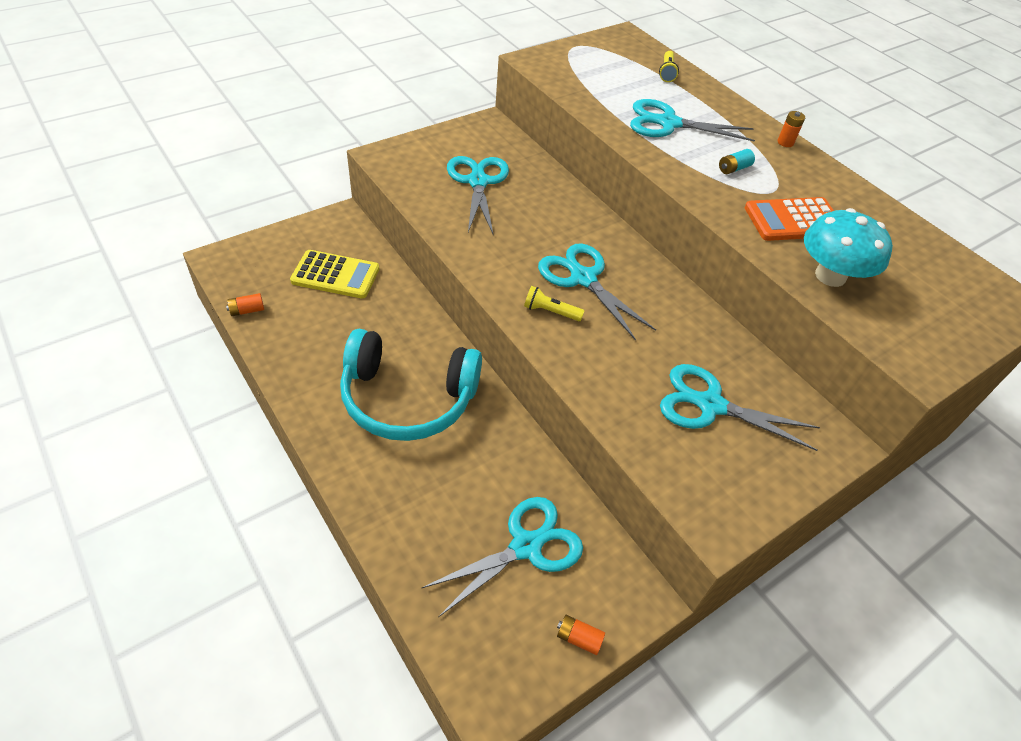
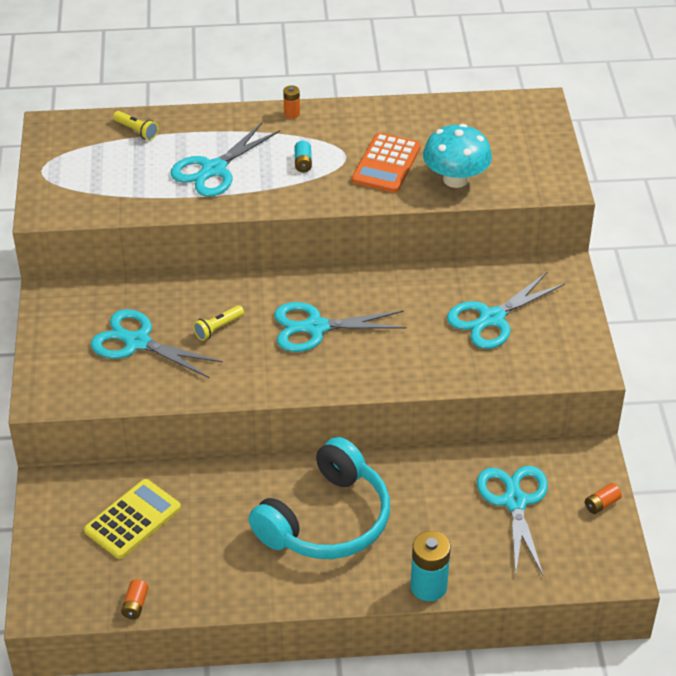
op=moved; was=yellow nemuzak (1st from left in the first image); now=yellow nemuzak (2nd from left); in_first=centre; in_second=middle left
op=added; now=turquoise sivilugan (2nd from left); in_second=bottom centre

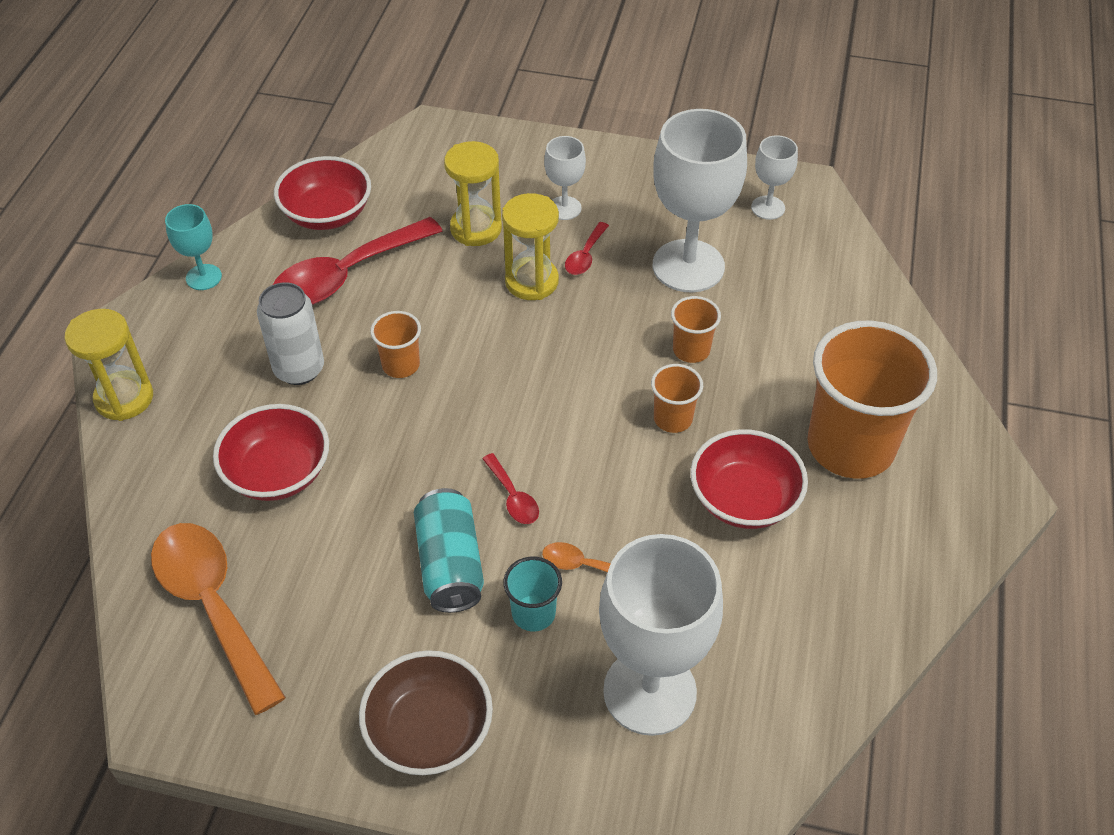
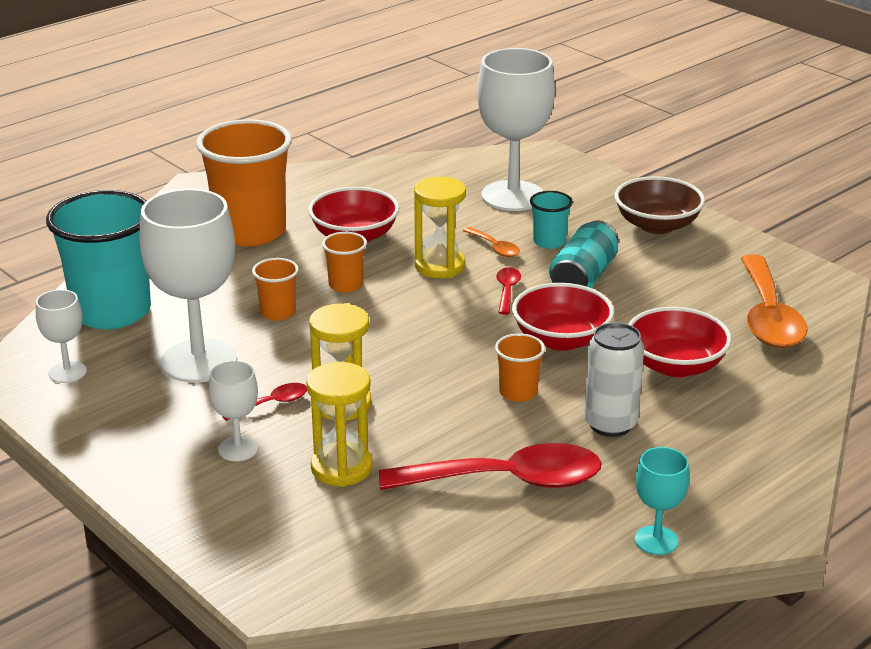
op=moved; was=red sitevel (2nd from left); in_first=top left; in_second=centre
op=moved; was=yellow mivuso (1st from left in the first image); now=yellow mivuso (3rd from left); in_first=middle left; in_second=centre
op=added; now=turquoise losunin (1st from left); in_second=middle left

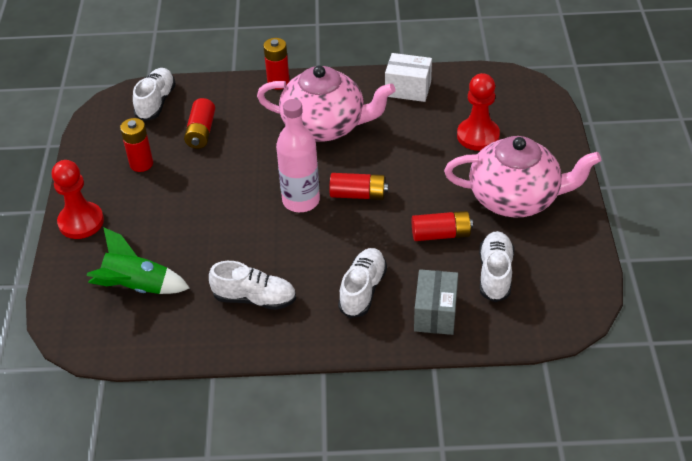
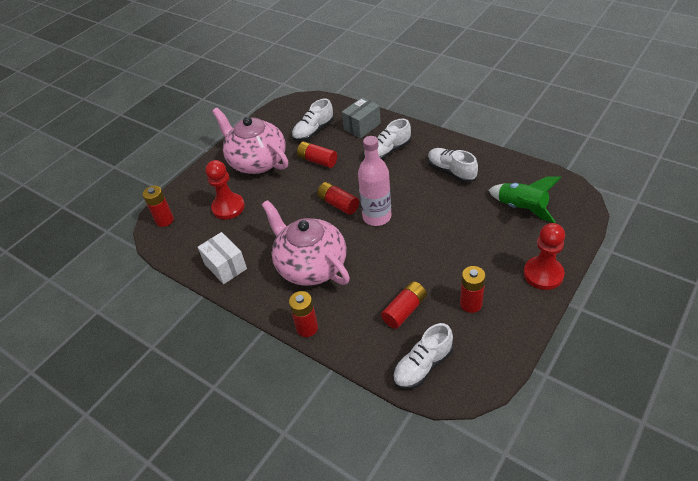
op=added; now=red sivilugan (1st from left); in_second=middle left

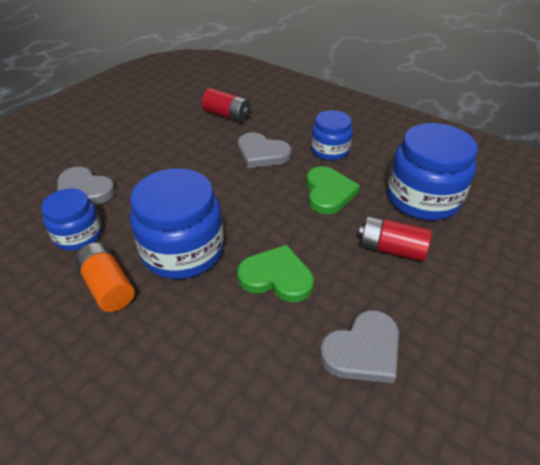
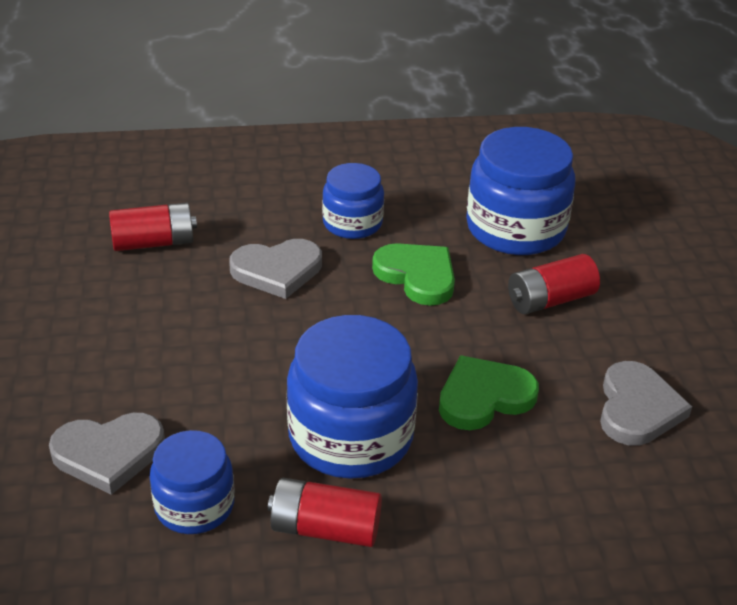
op=recoloured; was=orange sivilugan; now=red sivilugan (2nd from left); in_first=middle left; in_second=bottom centre

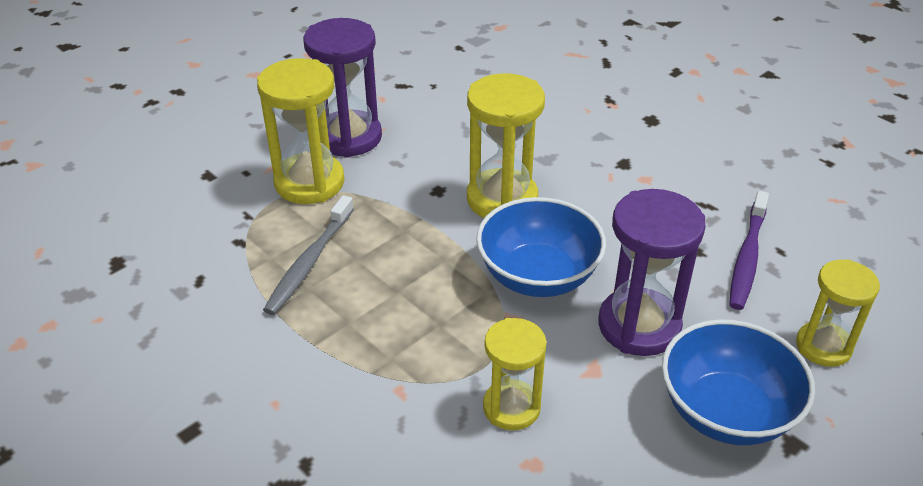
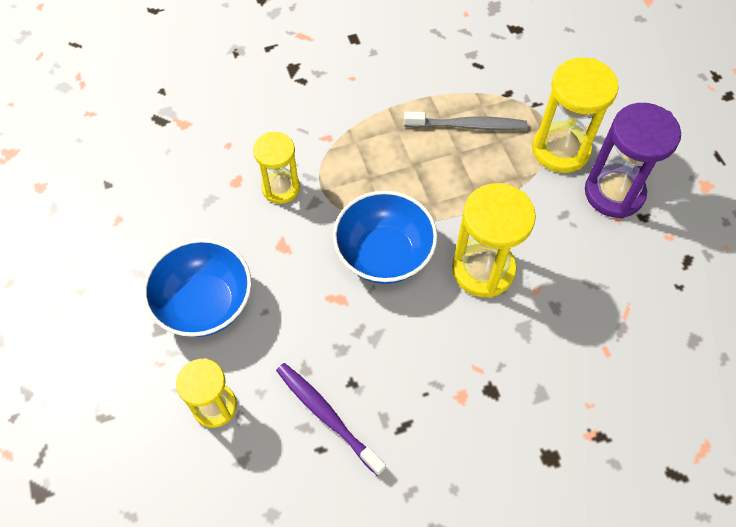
op=removed; was=purple mivuso (2nd from left); in_first=middle right
op=turned; was=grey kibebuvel; in_first=centre; in_second=top centre; clockwise=135

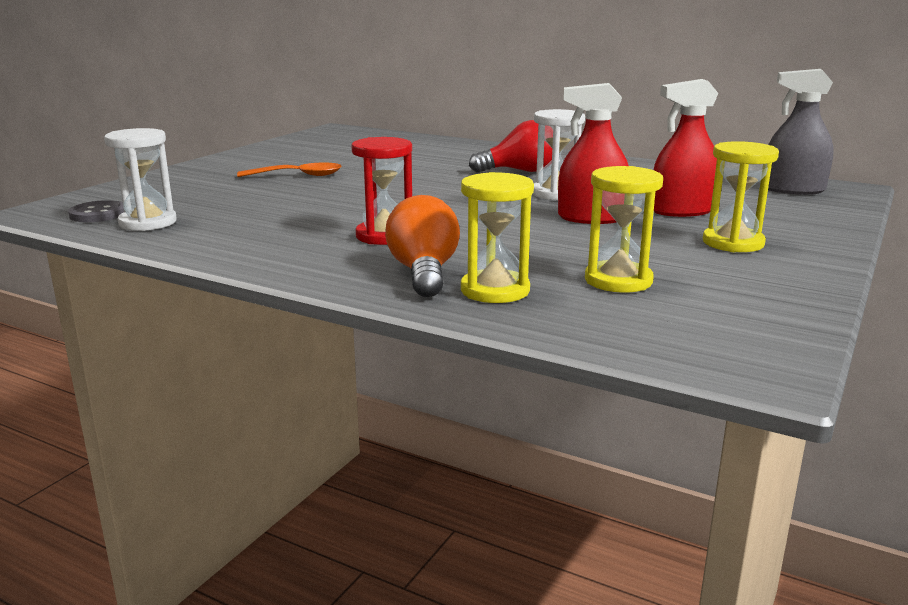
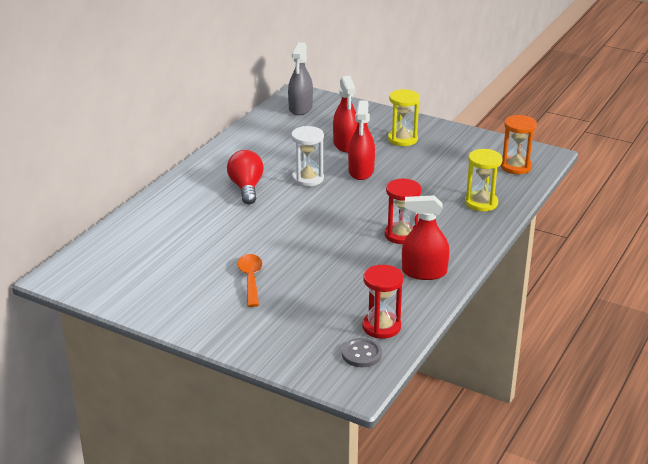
op=recoloured; was=white mivuso (1st from left); now=red mivuso (1st from left); in_first=top left; in_second=centre
op=removed; was=yellow mivuso (2nd from left); in_first=middle right
op=removed; was=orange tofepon; in_first=centre
op=added; now=orange mivuso; in_second=top right
op=added; now=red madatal (3rd from left); in_second=centre

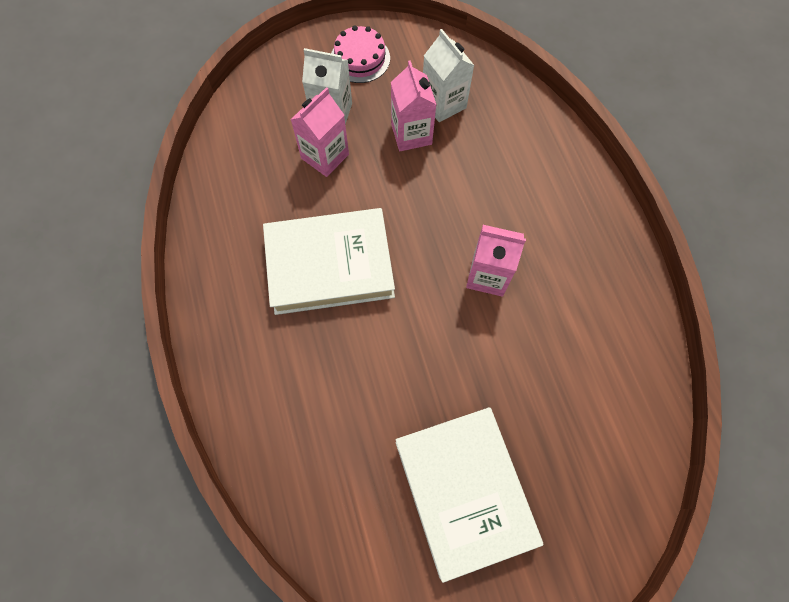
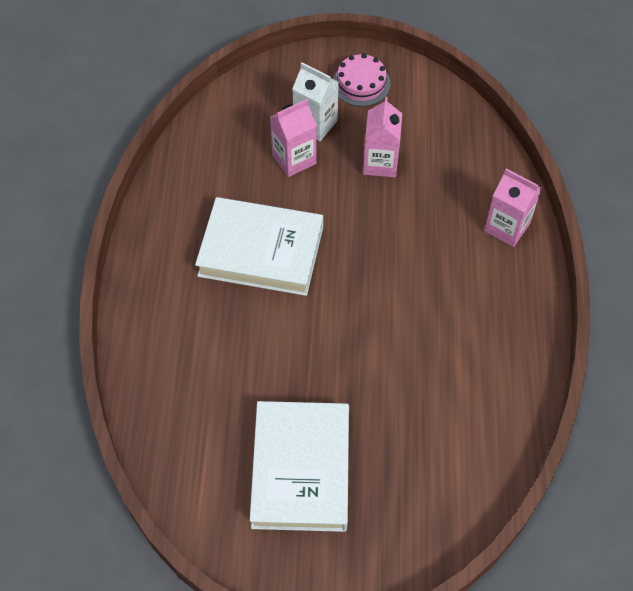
op=removed; was=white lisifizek (2nd from left); in_first=top centre
op=moved; was=pink lisifizek (3rd from left); in_first=centre; in_second=middle right

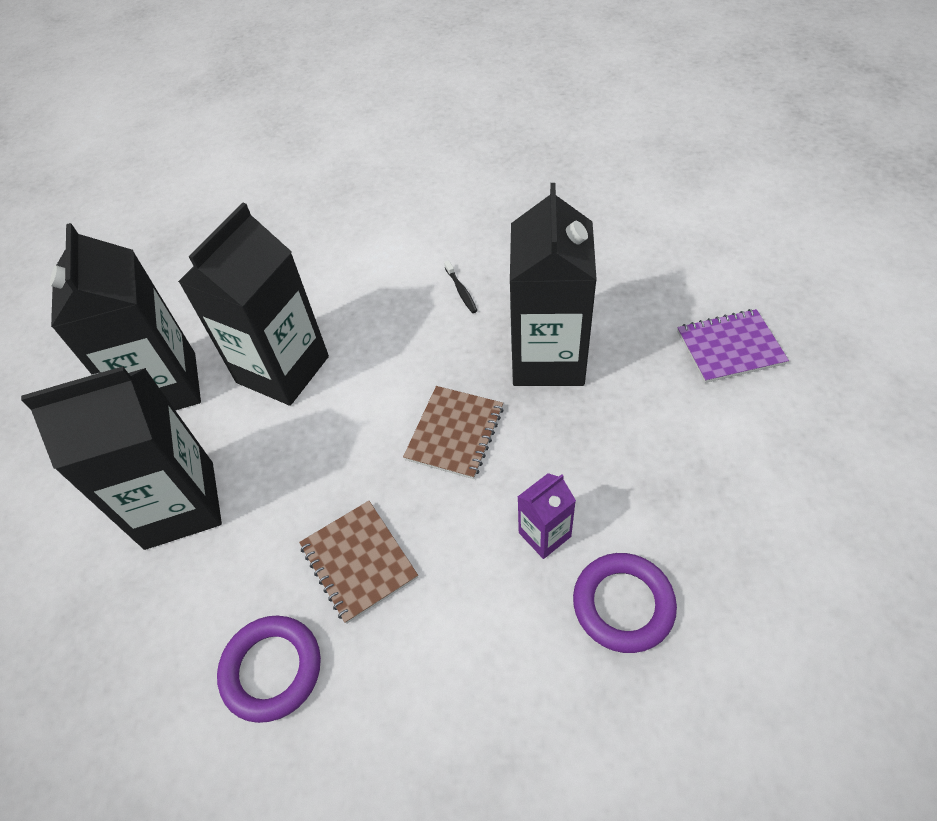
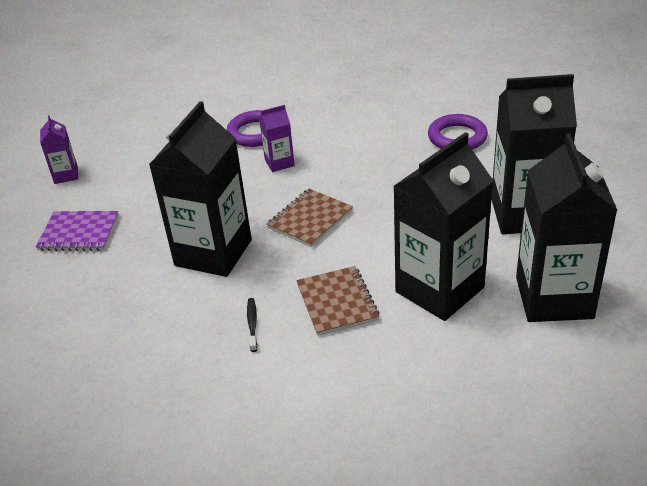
op=moved; was=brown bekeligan (1st from left in the first image); now=brown bekeligan (2nd from left); in_first=bottom centre; in_second=centre
op=added; now=purple lisifizek (1st from left); in_second=top left

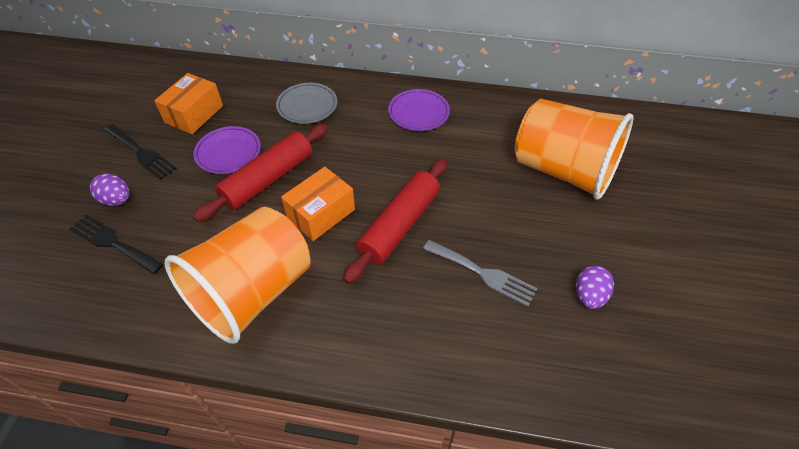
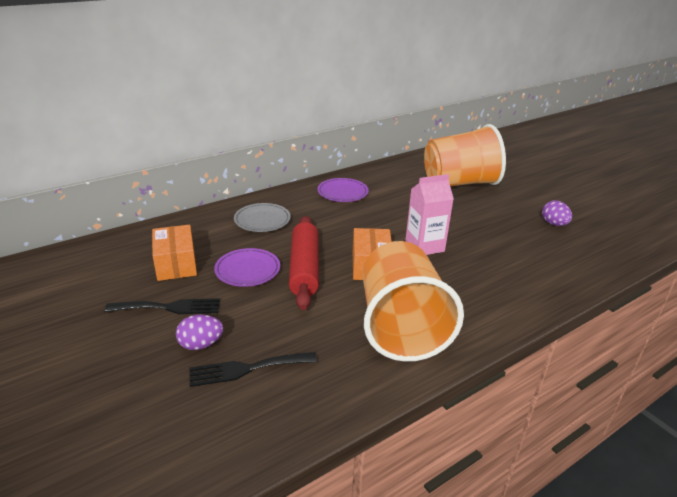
op=replaced; was=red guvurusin (2nd from left); now=pink lisifizek; in_first=centre; in_second=centre
op=removed; was=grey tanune; in_first=centre

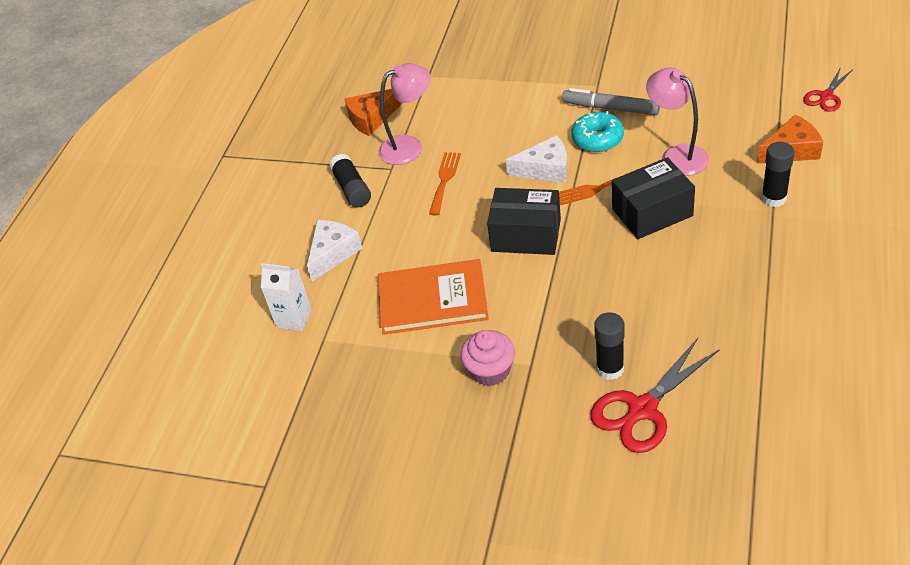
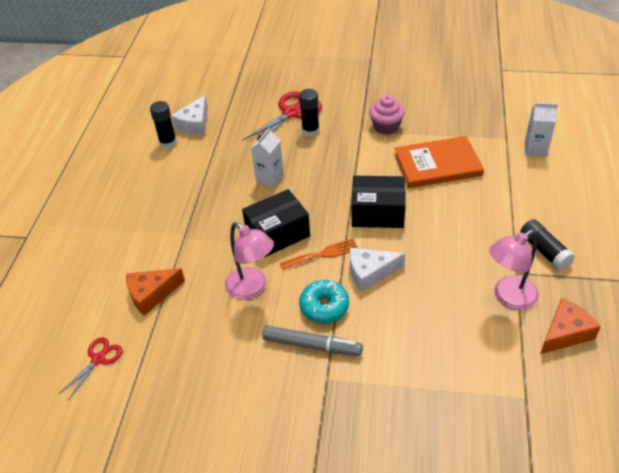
op=moved; was=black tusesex (3rd from left in the first image); now=black tusesex (1st from left); in_first=top right; in_second=top left
op=removed; was=orange tanune (1st from left); in_first=top centre
op=moved; was=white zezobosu (1st from left); in_first=centre; in_second=top left
op=added; now=white lisifizek (1st from left); in_second=top centre

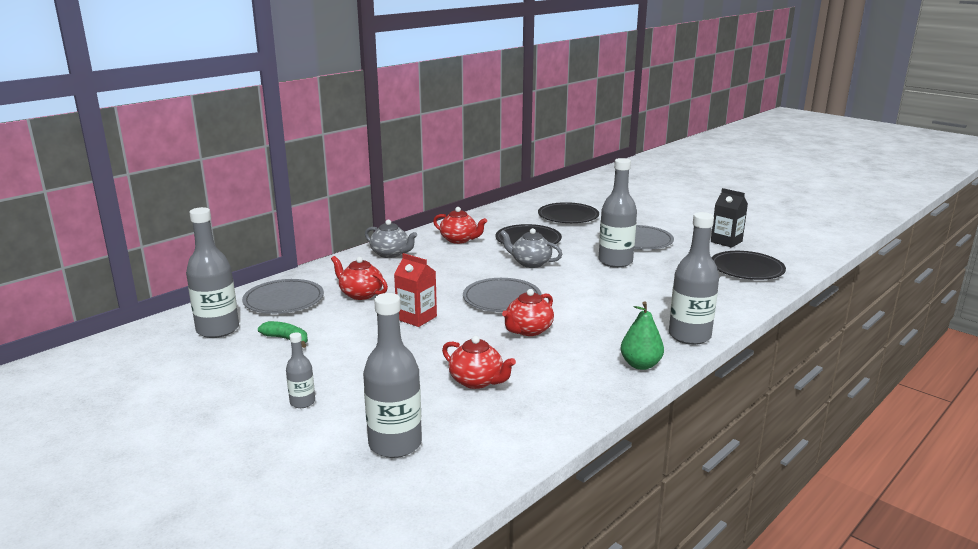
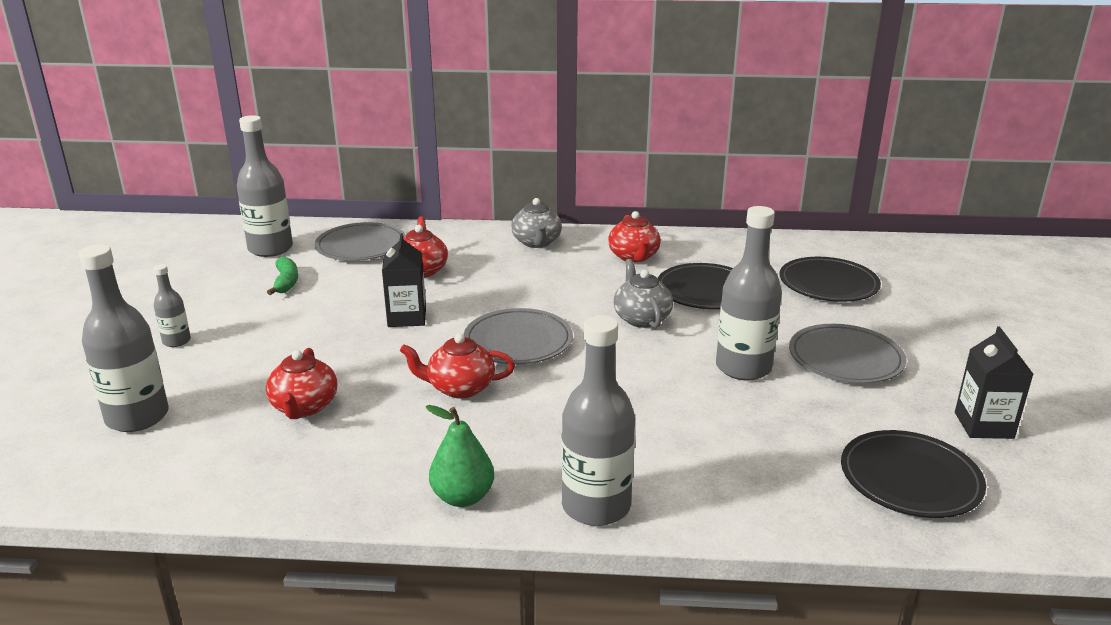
op=recoloured; was=red lisifizek; now=black lisifizek (1st from left); in_first=centre; in_second=centre

